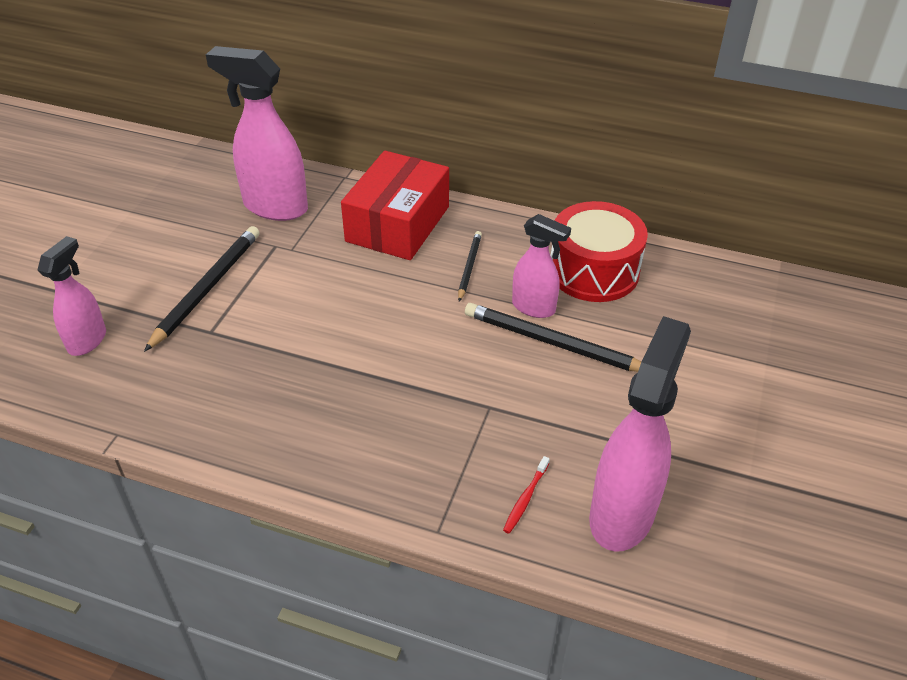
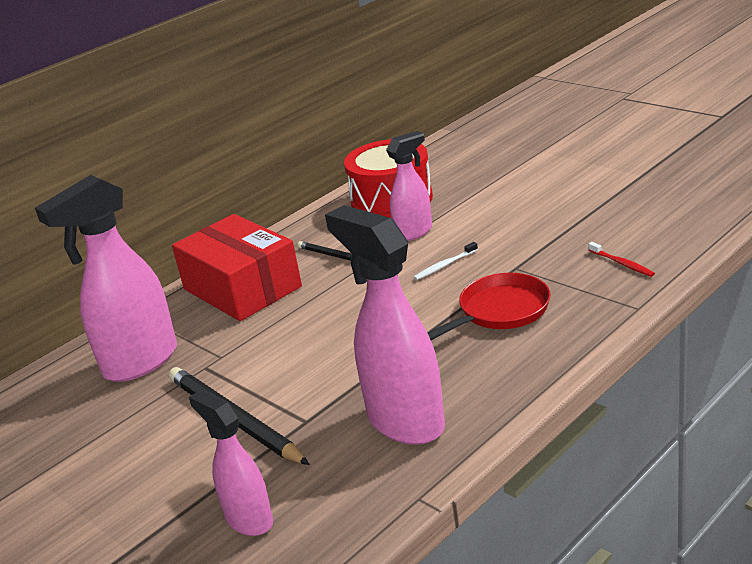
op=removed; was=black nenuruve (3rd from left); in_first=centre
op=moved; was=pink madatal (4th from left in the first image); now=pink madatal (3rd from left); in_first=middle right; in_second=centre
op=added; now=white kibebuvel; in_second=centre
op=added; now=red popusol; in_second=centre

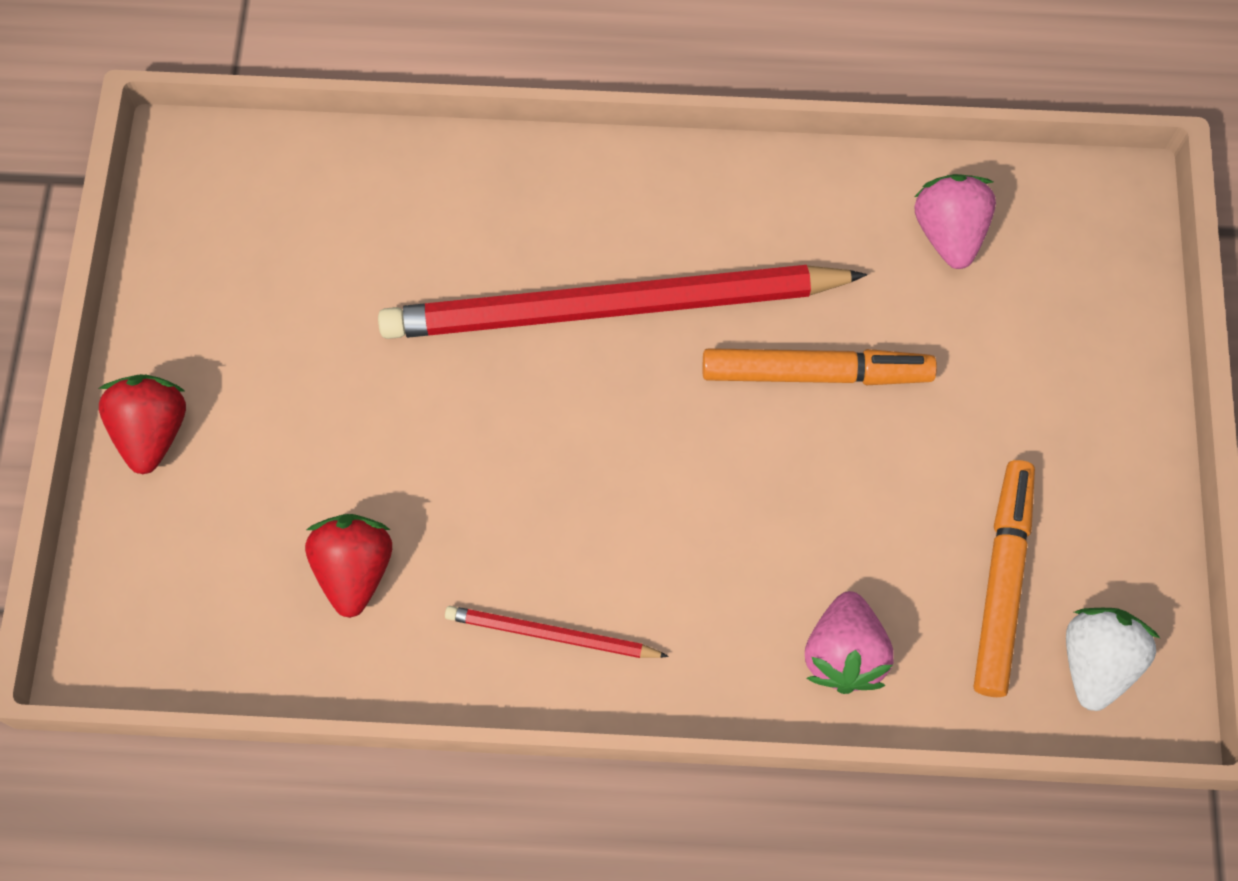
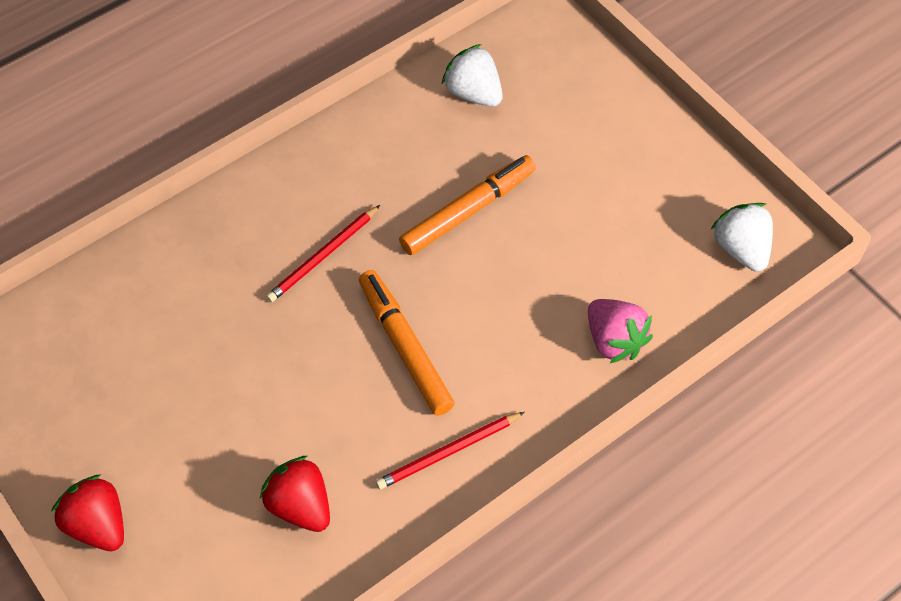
op=recoloured; was=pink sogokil (2nd from left); now=white sogokil (1st from left); in_first=top right; in_second=top centre
op=resized; was=red nenuruve (2nd from left in the first image); in_first=centre; in_second=centre; ratio=0.43
op=moved; was=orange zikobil (2nd from left in the first image); now=orange zikobil (1st from left); in_first=middle right; in_second=centre

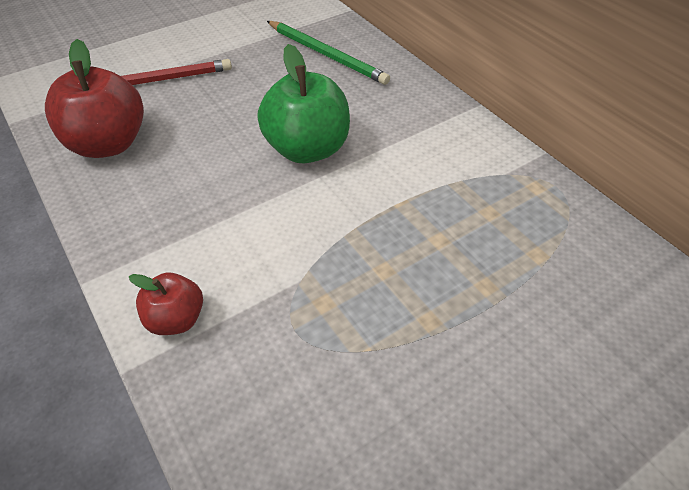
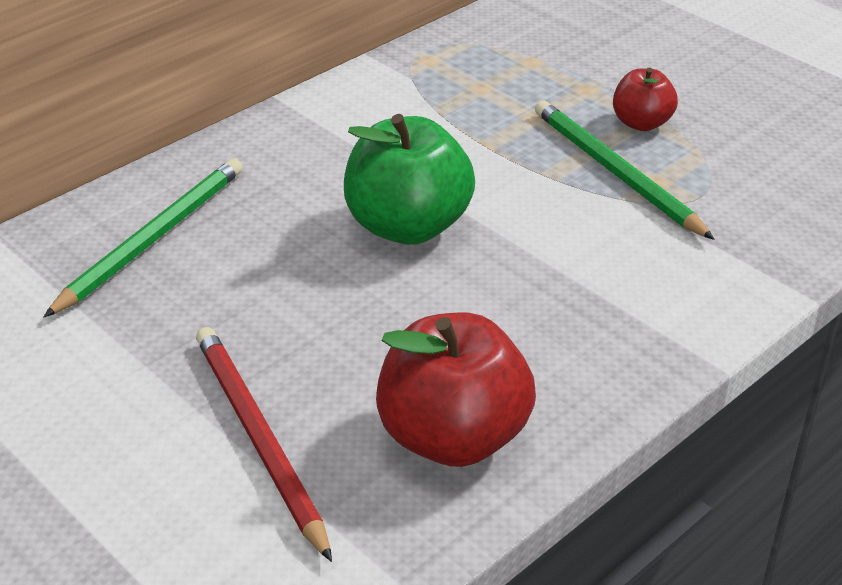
op=moved; was=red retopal (2nd from left); in_first=middle left; in_second=top right
op=added; now=green nenuruve (2nd from left); in_second=top right

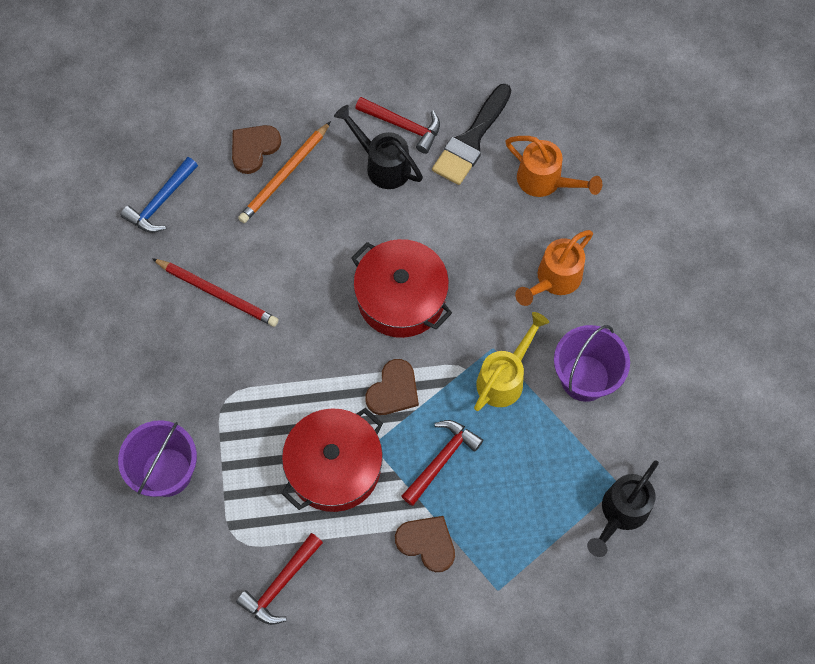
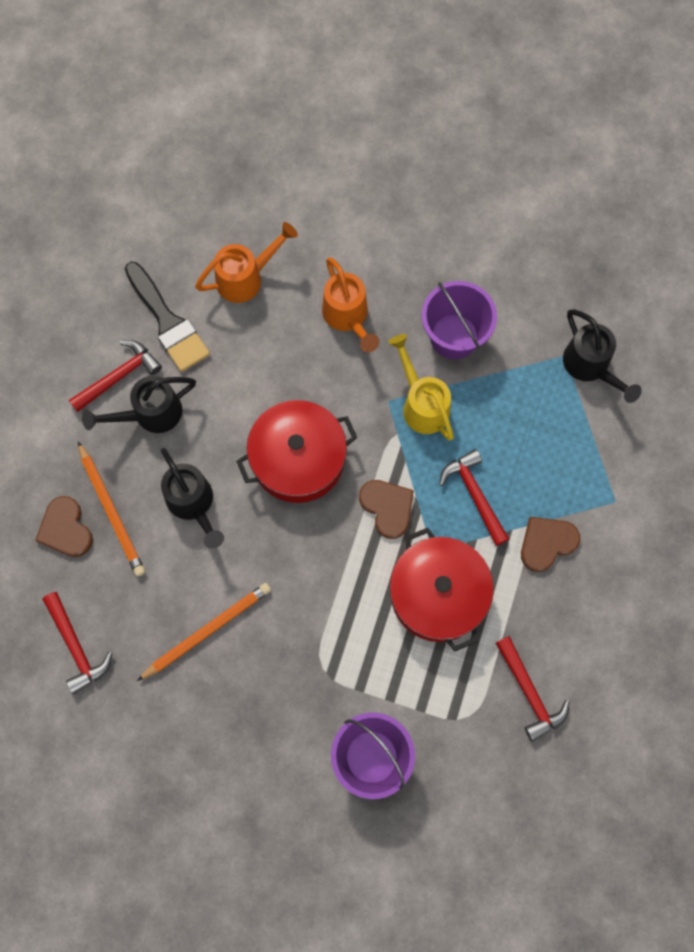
op=recoloured; was=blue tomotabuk; now=red tomotabuk (1st from left); in_first=top left; in_second=bottom left
op=recoloured; was=red nenuruve; now=orange nenuruve (2nd from left); in_first=middle left; in_second=middle left
op=added; now=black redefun (2nd from left); in_second=middle left

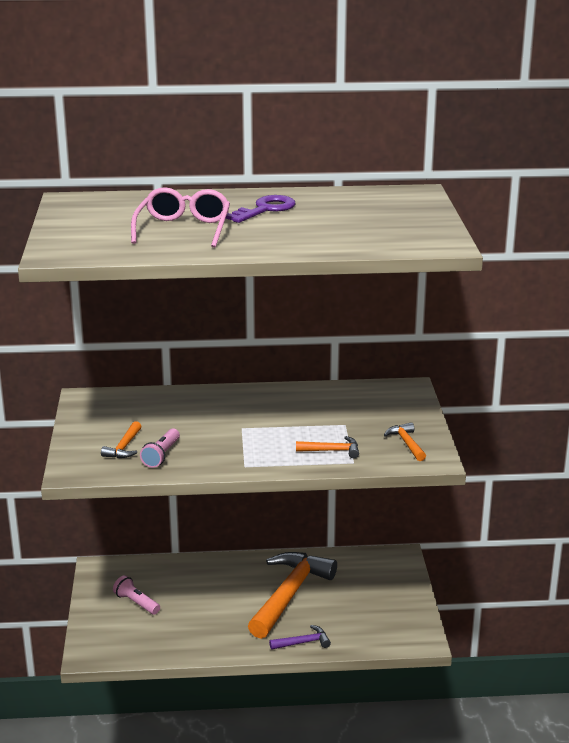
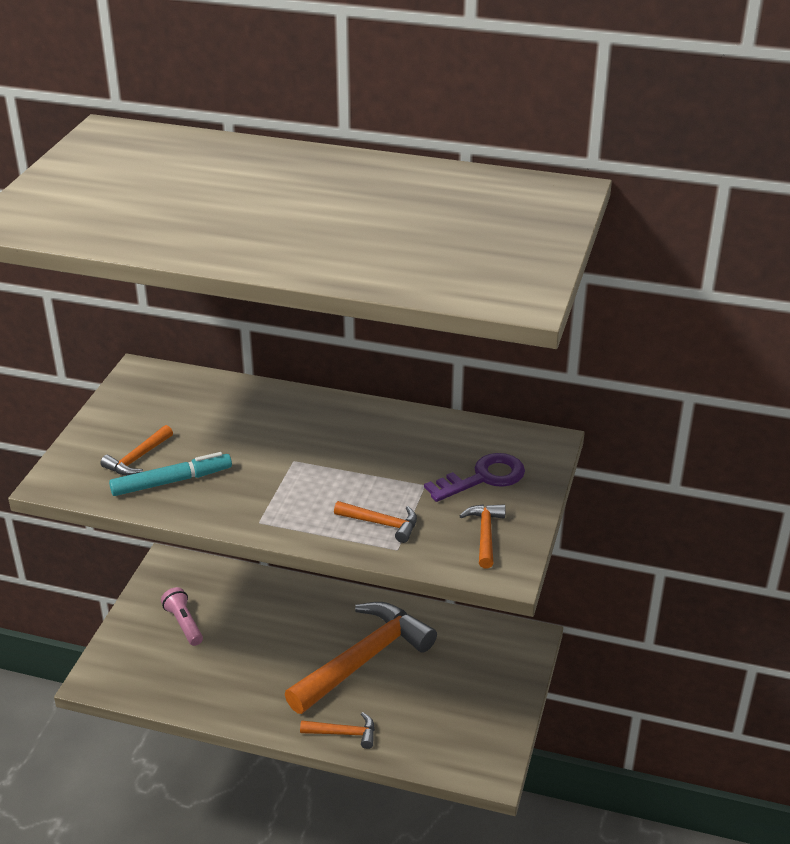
op=removed; was=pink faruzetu; in_first=top left
op=moved; was=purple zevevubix; in_first=top centre; in_second=centre
op=replaced; was=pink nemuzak (2nd from left); now=turquoise zikobil; in_first=middle left; in_second=middle left
op=recoloured; was=purple tomotabuk; now=orange tomotabuk (2nd from left); in_first=bottom centre; in_second=bottom centre

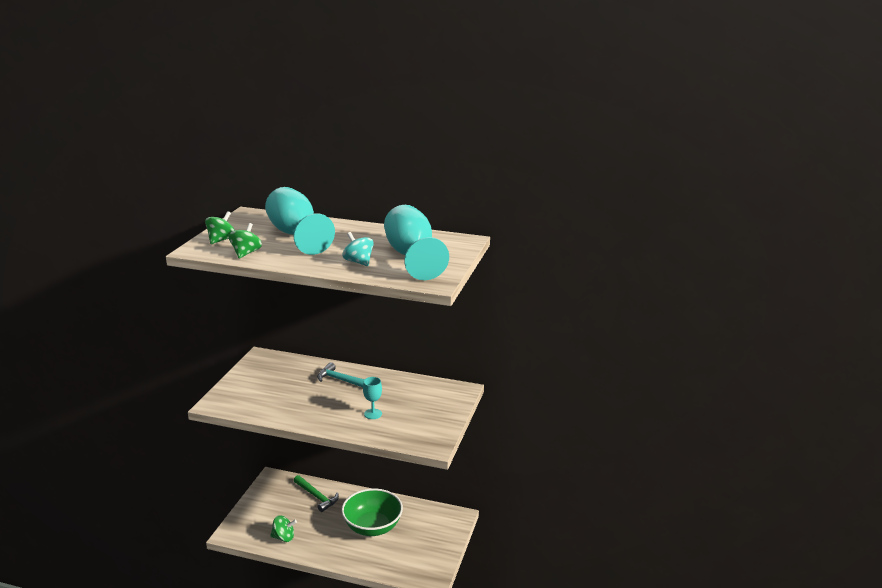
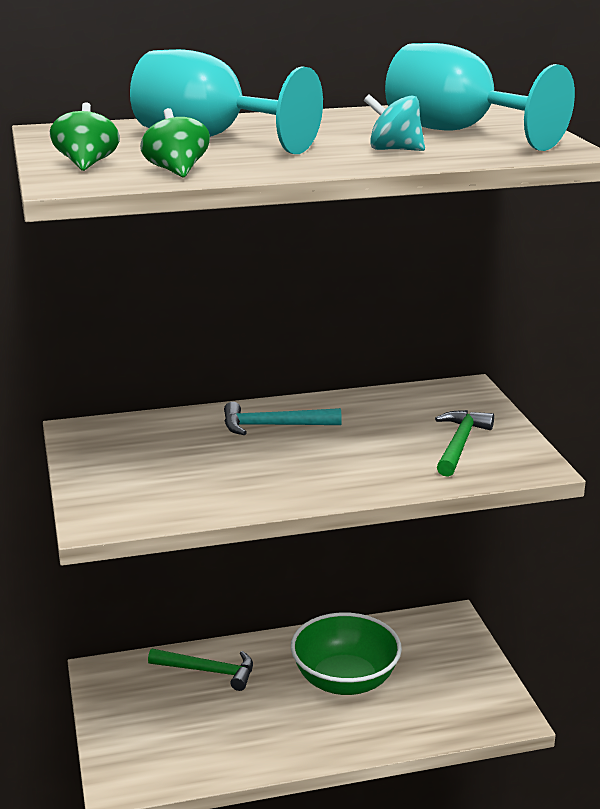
op=removed; was=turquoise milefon (2nd from left); in_first=bottom centre
op=removed; was=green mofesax (3rd from left); in_first=bottom left
op=added; now=green tomotabuk (2nd from left); in_second=middle right

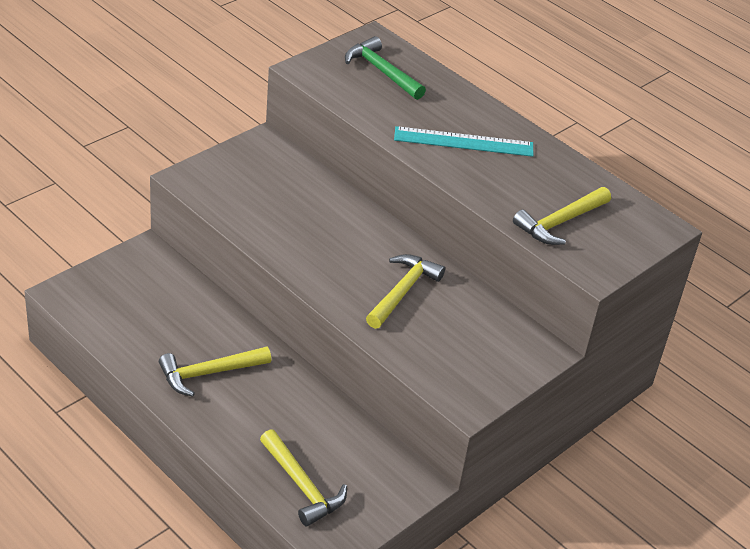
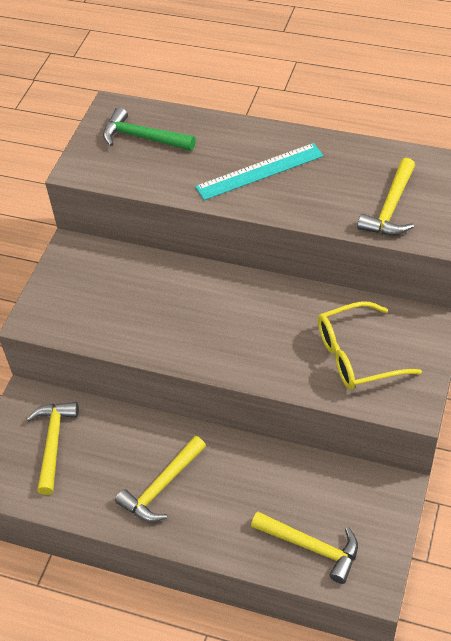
op=moved; was=yellow tomotabuk (3rd from left in the first image); now=yellow tomotabuk (1st from left); in_first=centre; in_second=bottom left
op=added; now=yellow faruzetu; in_second=middle right

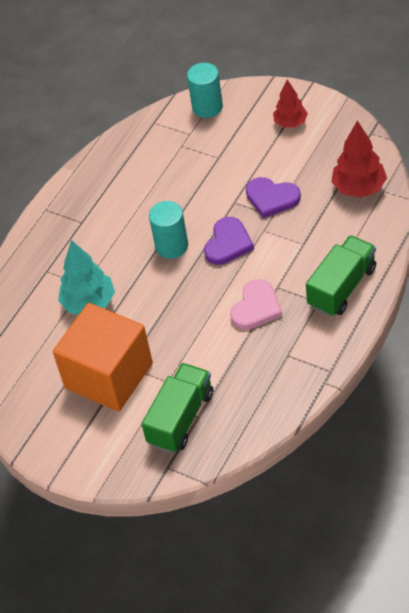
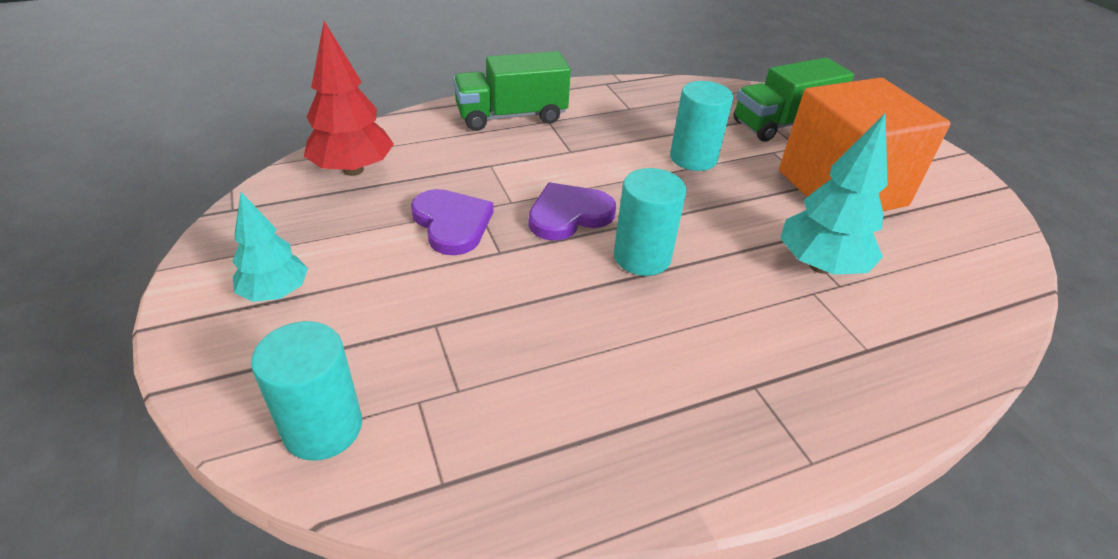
op=recoloured; was=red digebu (1st from left); now=turquoise digebu (1st from left); in_first=top right; in_second=middle left
op=removed; was=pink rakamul; in_first=centre
op=added; now=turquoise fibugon (3rd from left); in_second=top centre

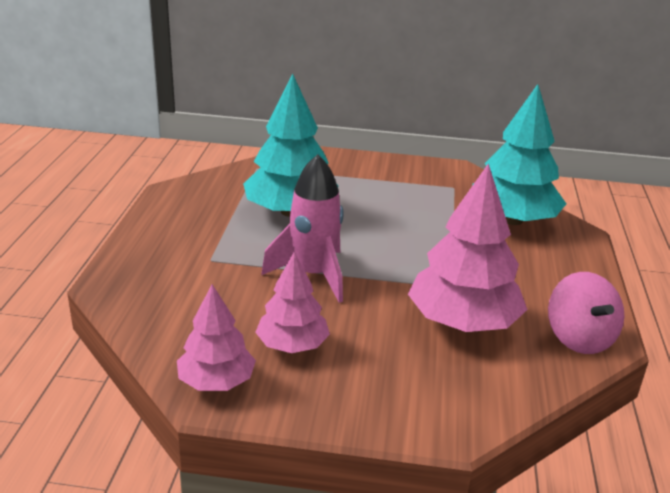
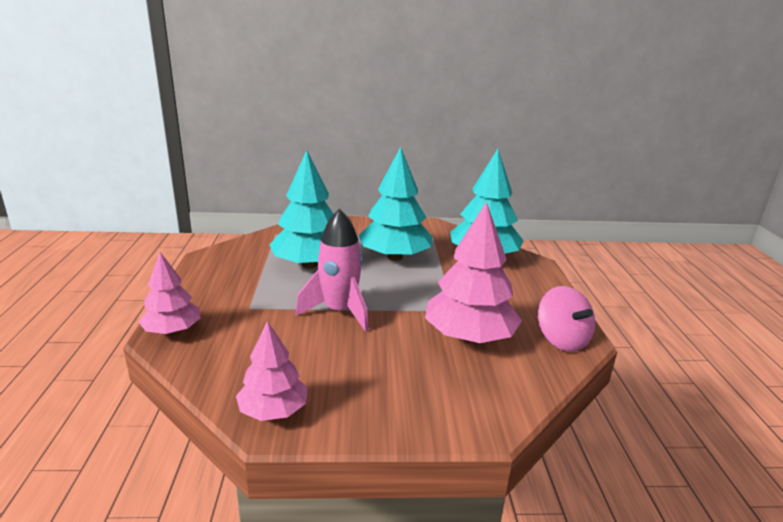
op=moved; was=pink digebu (2nd from left in the first image); now=pink digebu (1st from left); in_first=centre; in_second=middle left
op=added; now=turquoise digebu (2nd from left); in_second=centre

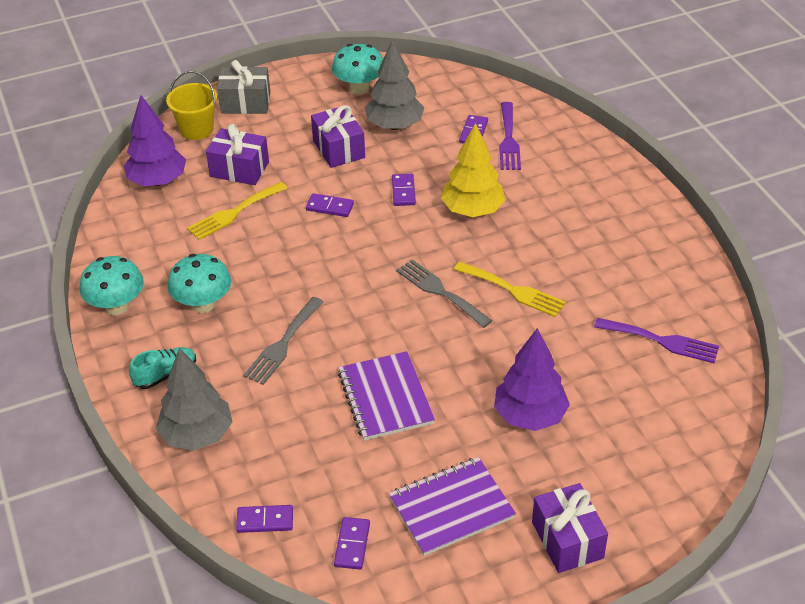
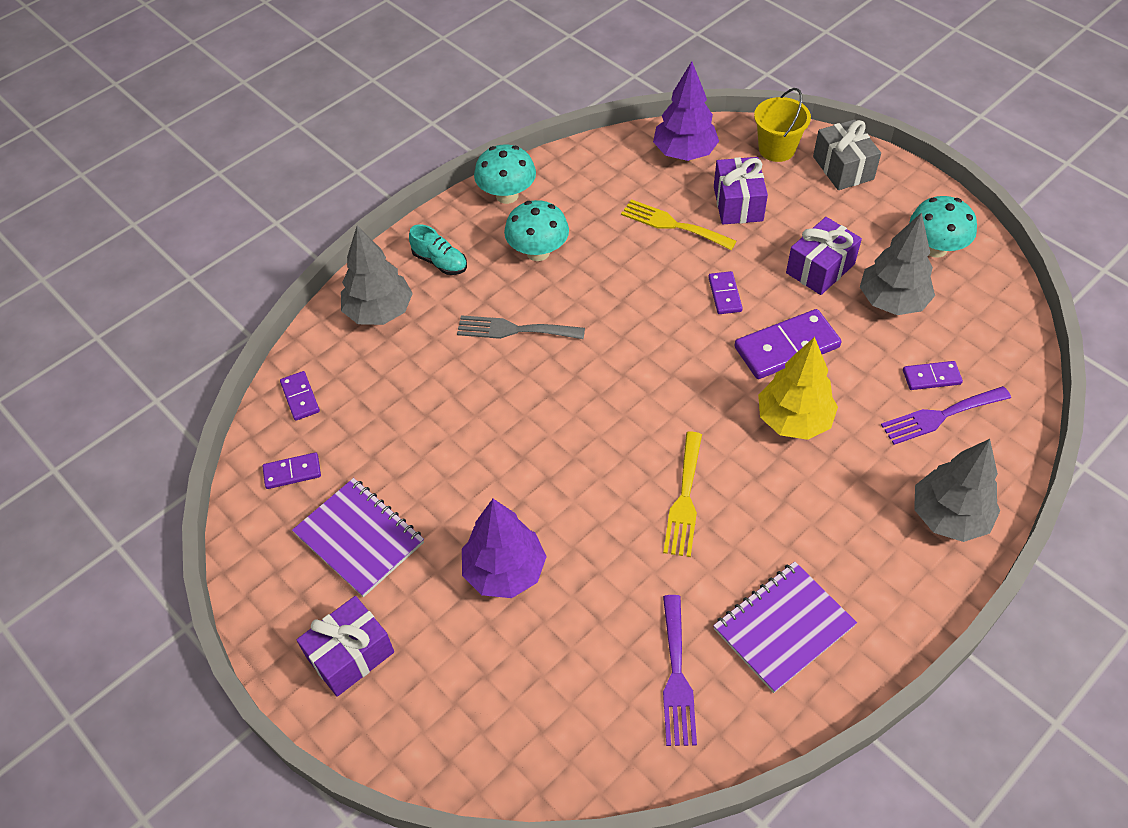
op=resized; was=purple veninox (4th from left); in_first=top centre; in_second=middle right; ratio=1.85
op=removed; was=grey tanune (2nd from left); in_first=centre
op=moved; was=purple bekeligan (1st from left in the first image); now=purple bekeligan (2nd from left); in_first=centre; in_second=bottom right
op=added; now=grey digebu (3rd from left); in_second=middle right

